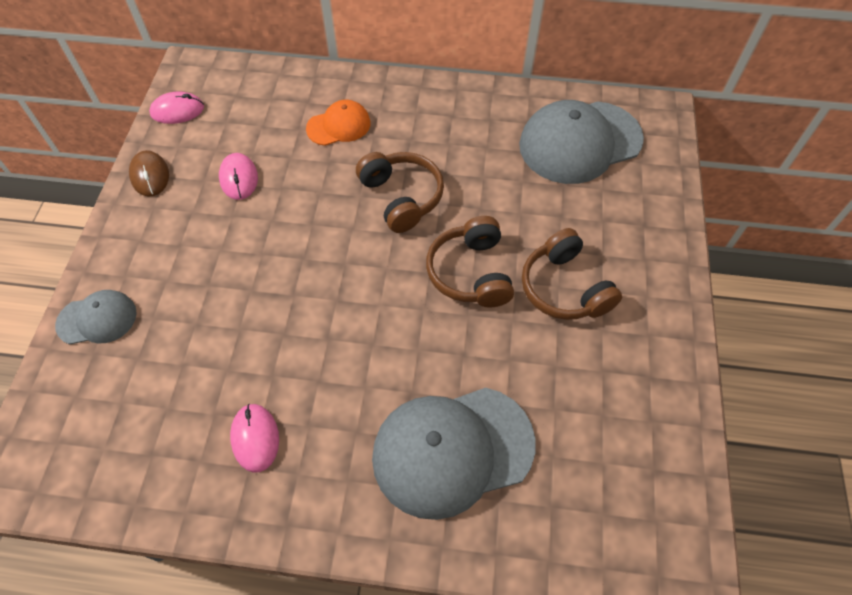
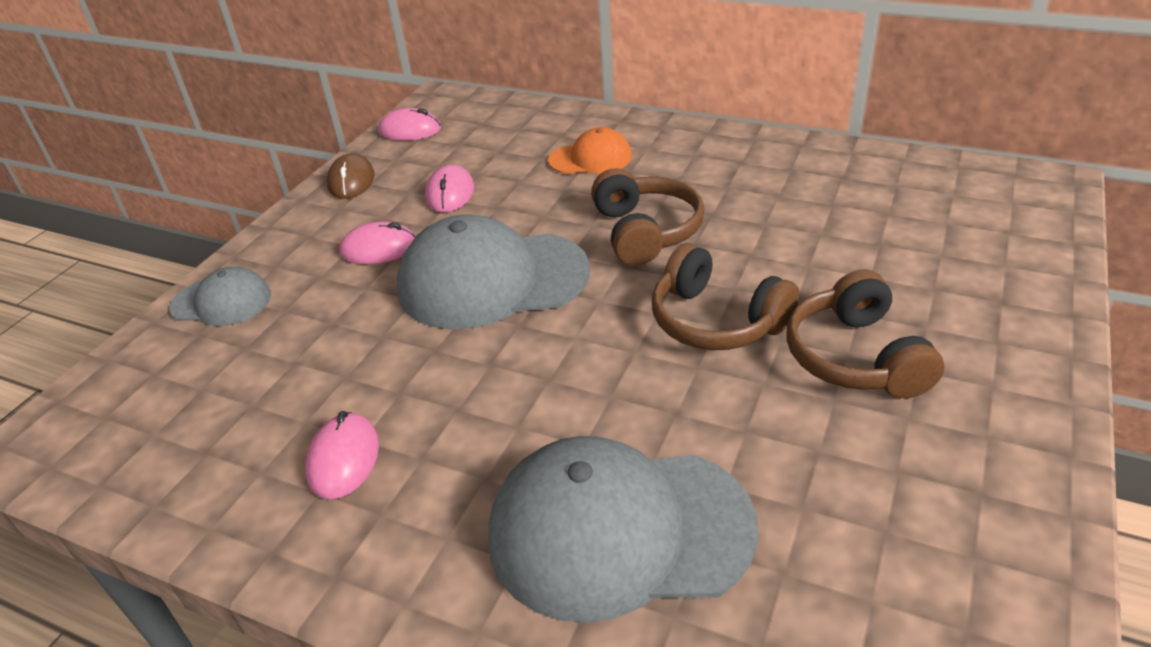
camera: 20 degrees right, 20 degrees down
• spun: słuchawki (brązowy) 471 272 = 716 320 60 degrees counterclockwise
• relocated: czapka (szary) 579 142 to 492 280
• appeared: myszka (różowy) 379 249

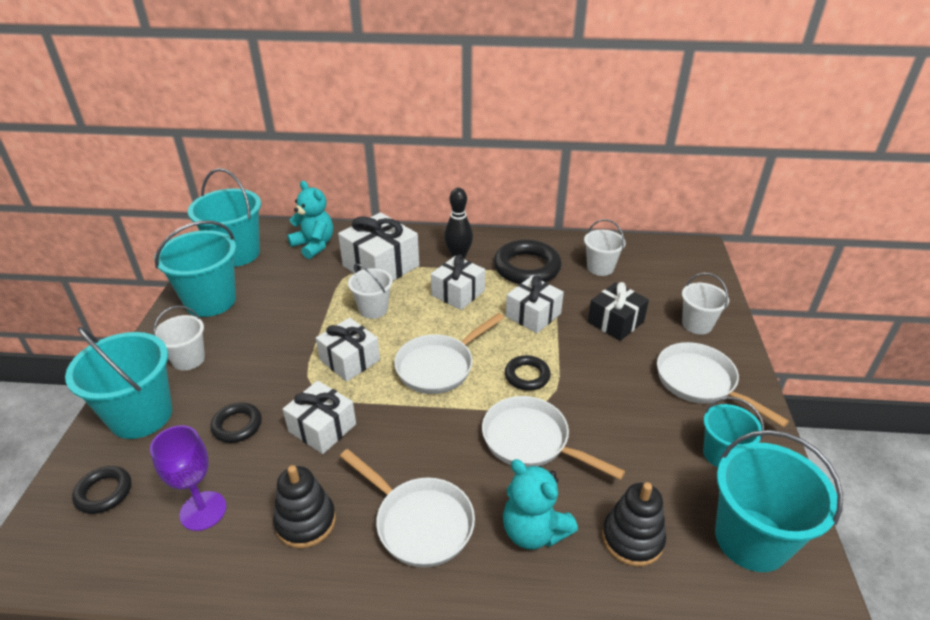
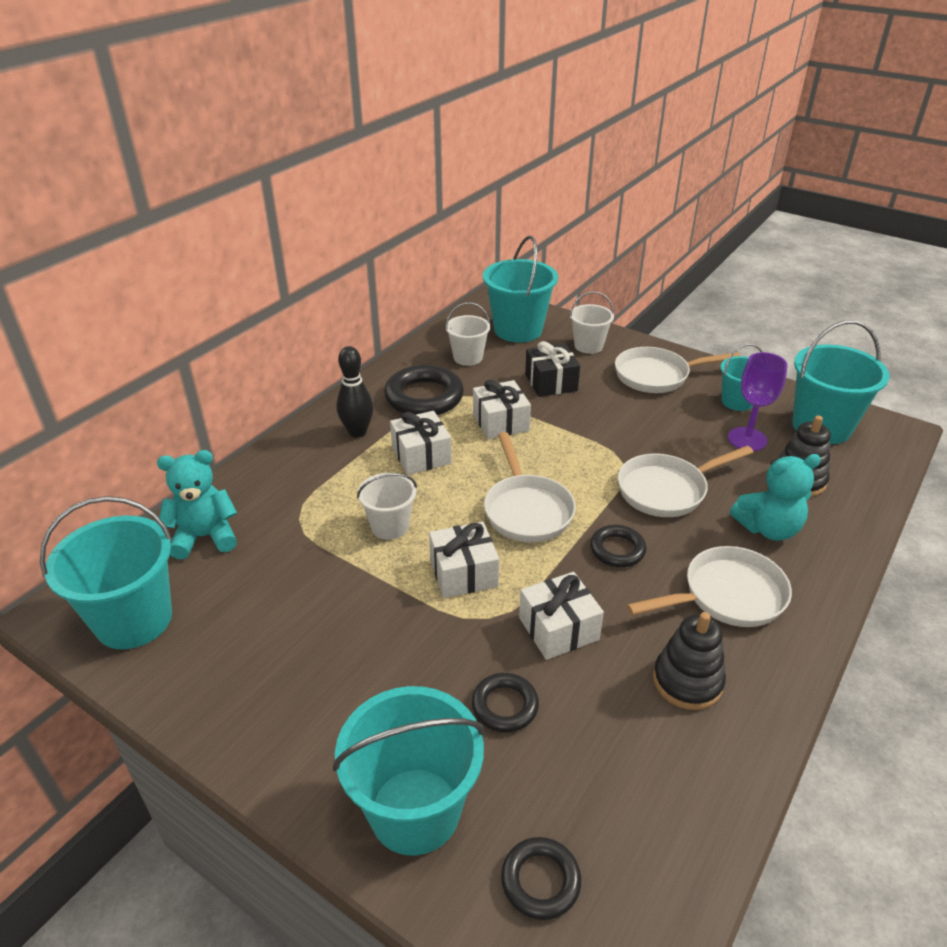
camera: 60 degrees left, 0 degrees up
• relocated: kielich (fioletowy) 203 511 to 747 439
• missing: wiadro (biały) 188 359
• relocated: wiadro (turkusowy) 210 301 to 518 330
• missing: prezent (biały) 381 266
• relocated: pierścień (czarny) 527 376 to 617 550

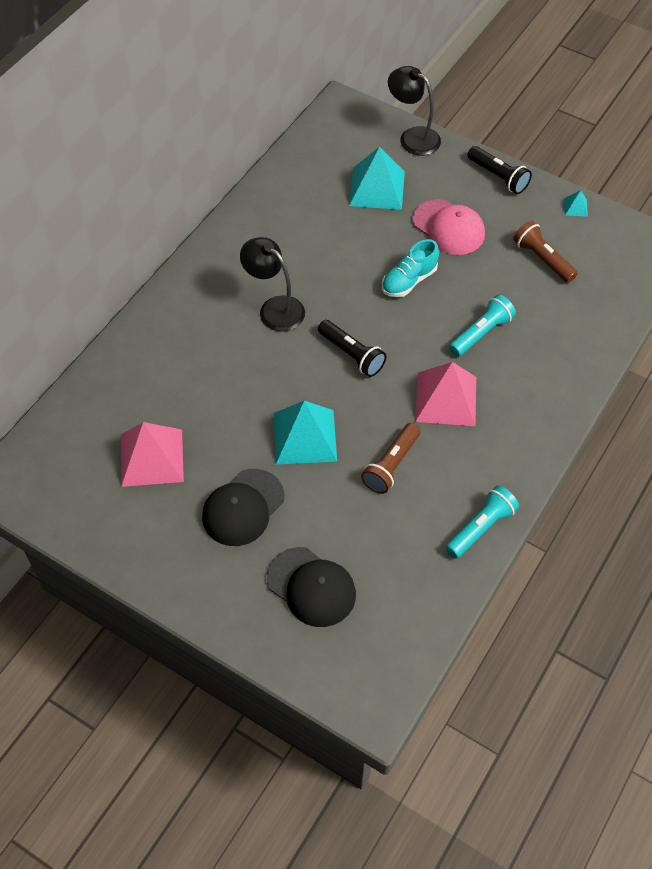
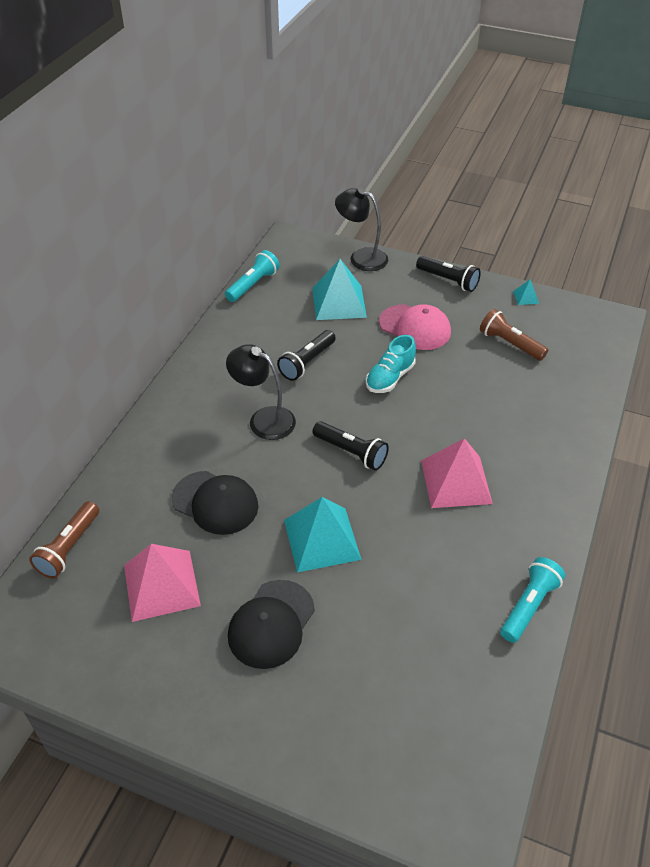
camera: 10 degrees left, 10 degrees down
• relocated: czapka (czarny) 311 587 to 215 503
• relocated: latarka (brązowy) 391 465 to 69 548
• relocated: latarka (turkusowy) 481 333 to 253 285
• appeared: latarka (czarny) 307 362

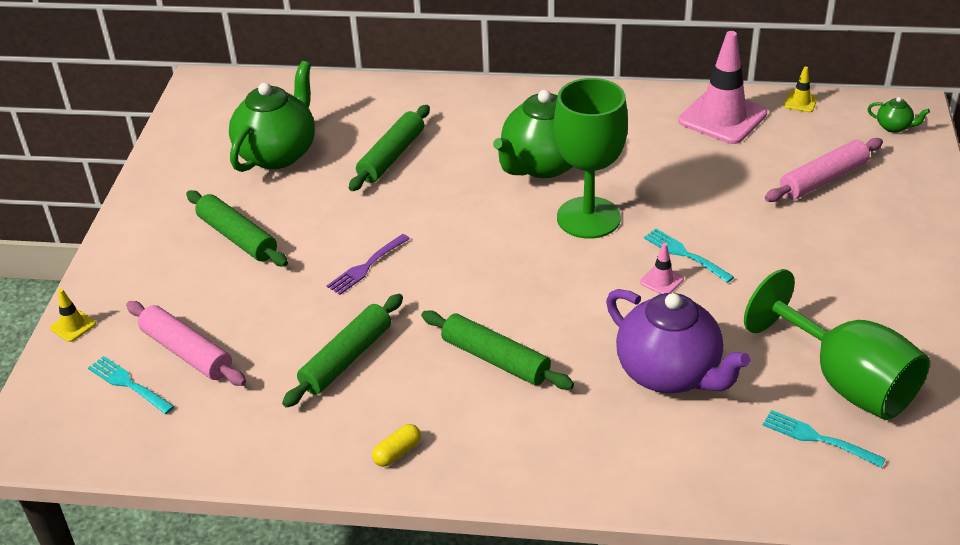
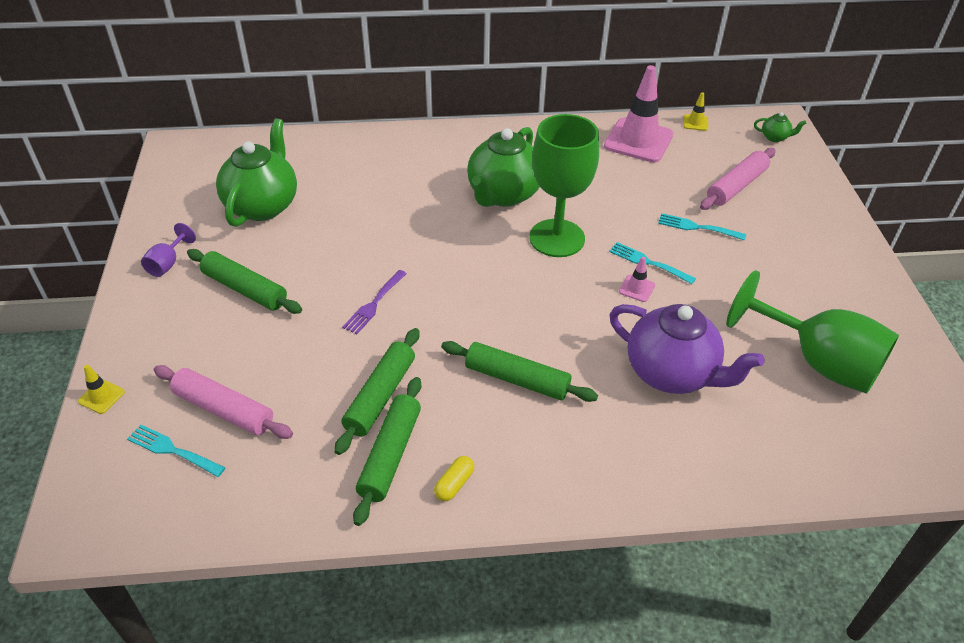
camera: 15 degrees left, 5 degrees up
• relocated: wałek do ciasta (zielony) 391 156 to 390 455
• relocated: widelec (turkusowy) 817 438 to 697 227
• appeared: kielich (fioletowy) 167 263

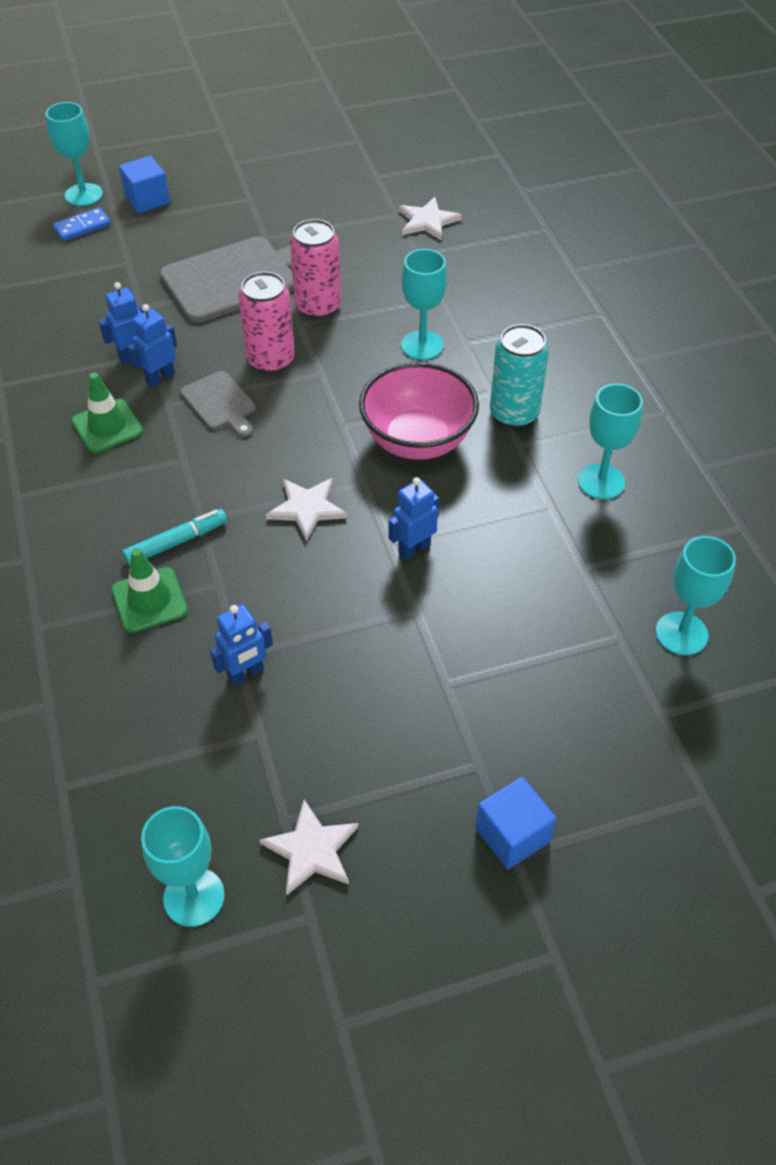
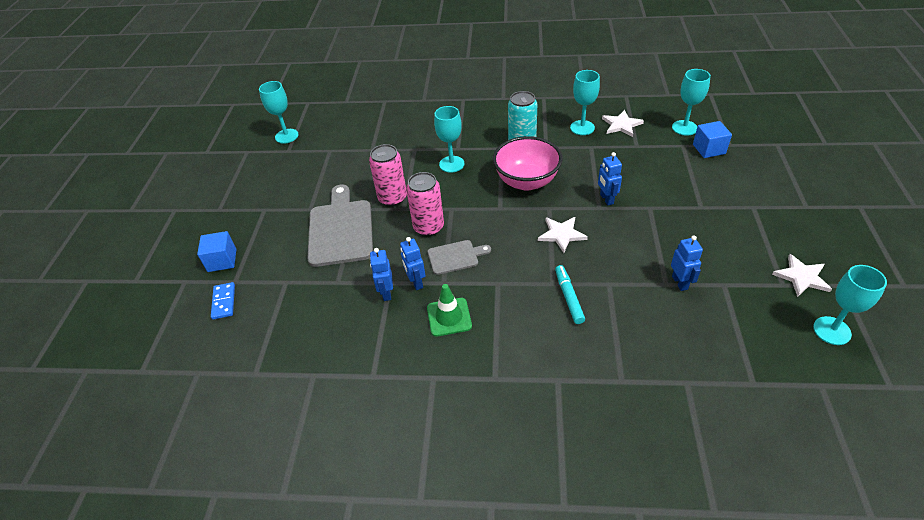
camera: 65 degrees left, 5 degrees down
• relocated: kielich (turkusowy) 84 195 to 286 136
• missing: pachołek (zielony) 149 600
• relocated: gwiazda (biały) 427 221 to 621 125
• relocated: sześcian (niebieski) 512 835 to 709 149

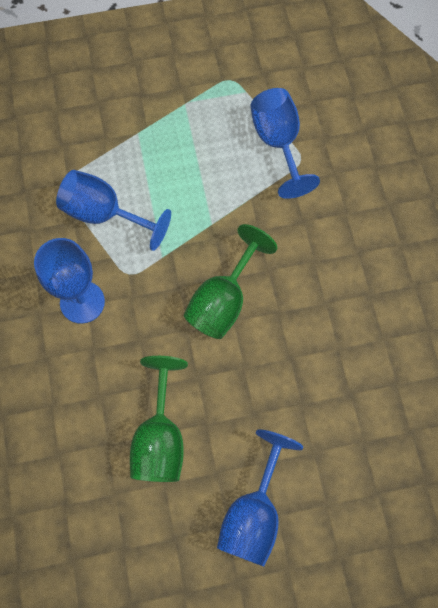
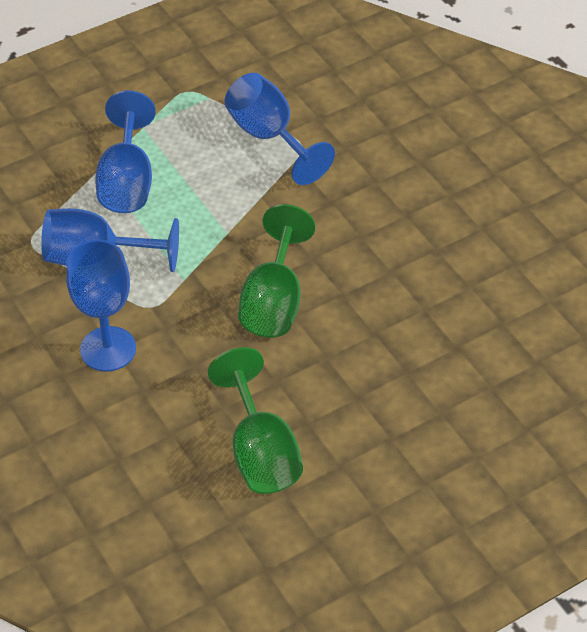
camera: 20 degrees left, 20 degrees down
• relocated: kielich (niebieski) 253 513 to 127 182

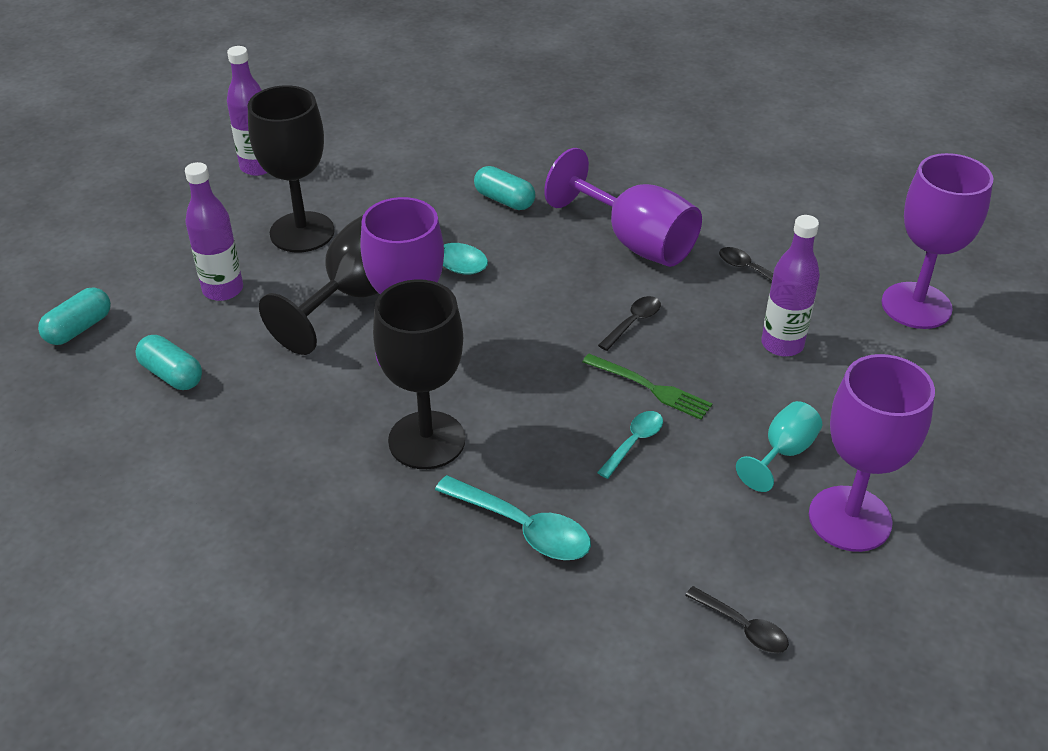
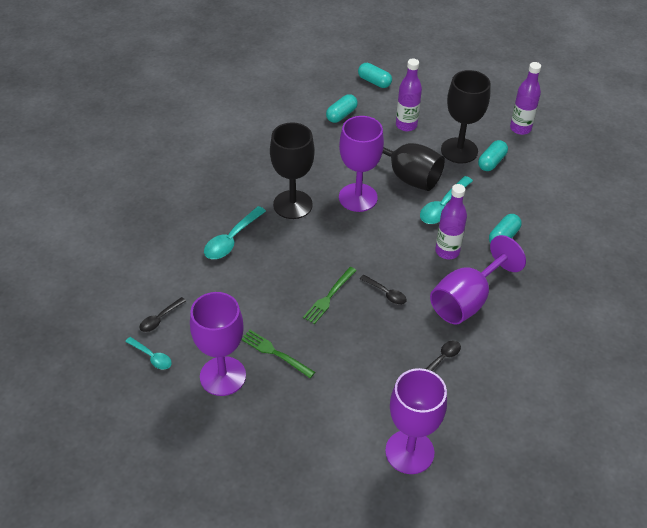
camera: 90 degrees right, 5 degrees up
• relocated: łyżka (turkusowy) 634 442 to 152 357
• exchanged: kielich (turkusowy) 783 453 to widelec (zielony) 274 352
• relocated: butelka (fioletowy) 782 344 to 447 251
• appeared: kapsułka (turkusowy) 491 162

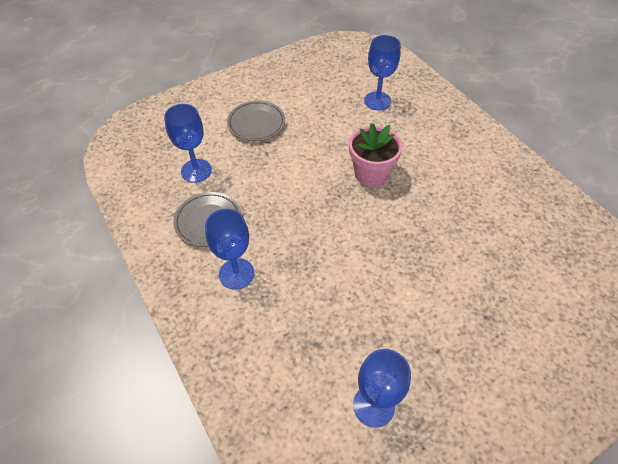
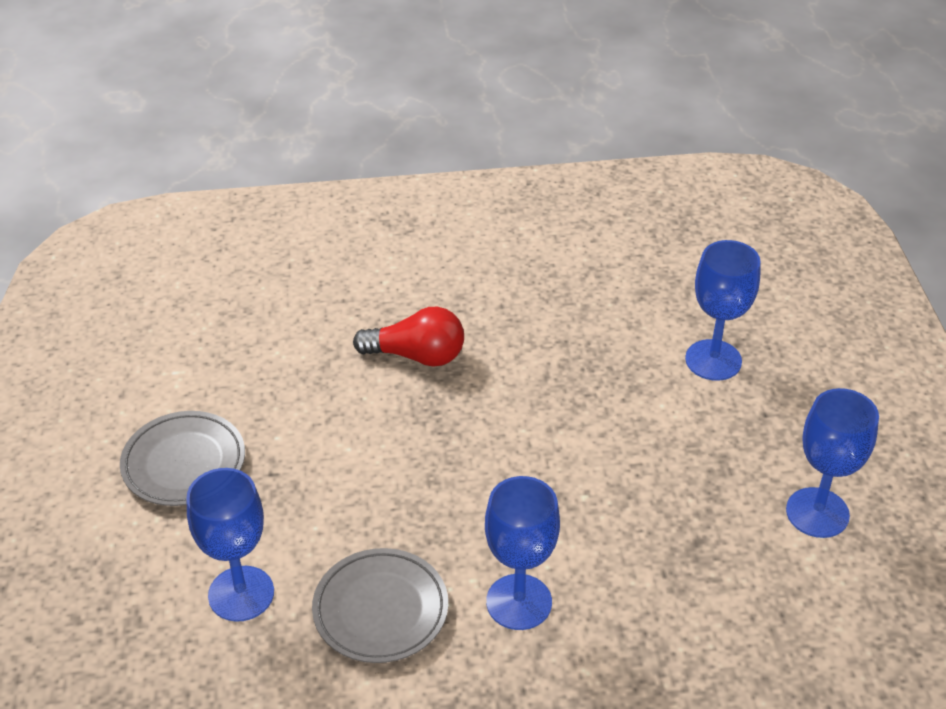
camera: 65 degrees left, 10 degrees down
• exchanged: doniczka (różowy) 371 173 to żarówka (czerwony) 416 355
• relocated: kielich (niebieski) 377 101 to 713 360

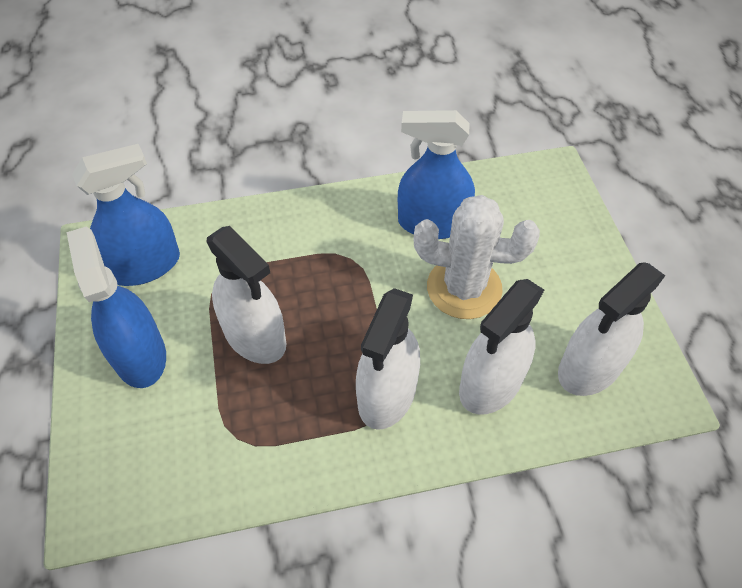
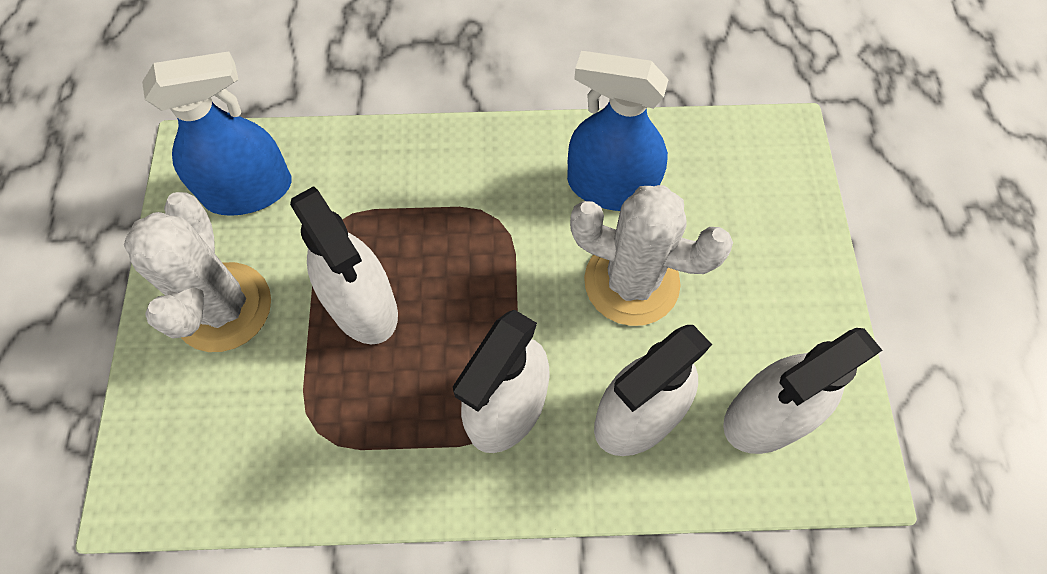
camera: 10 degrees right, 10 degrees up
• exchanged: spryskiwacz (niebieski) 140 355 to kaktus (biały) 223 307

